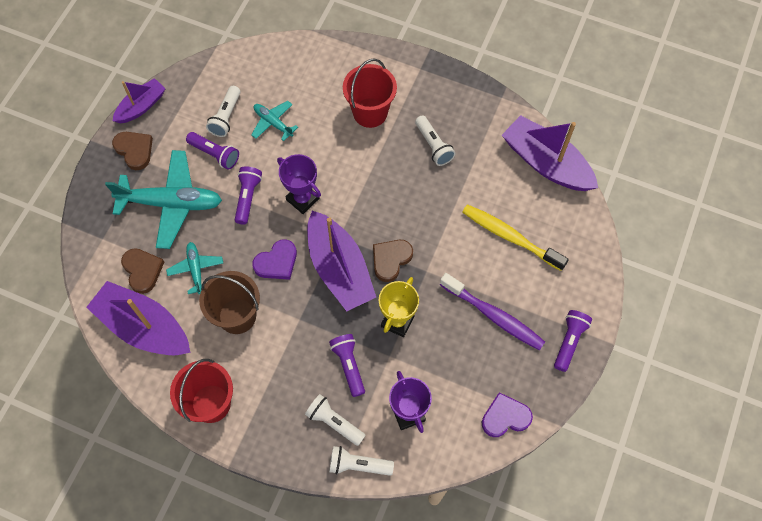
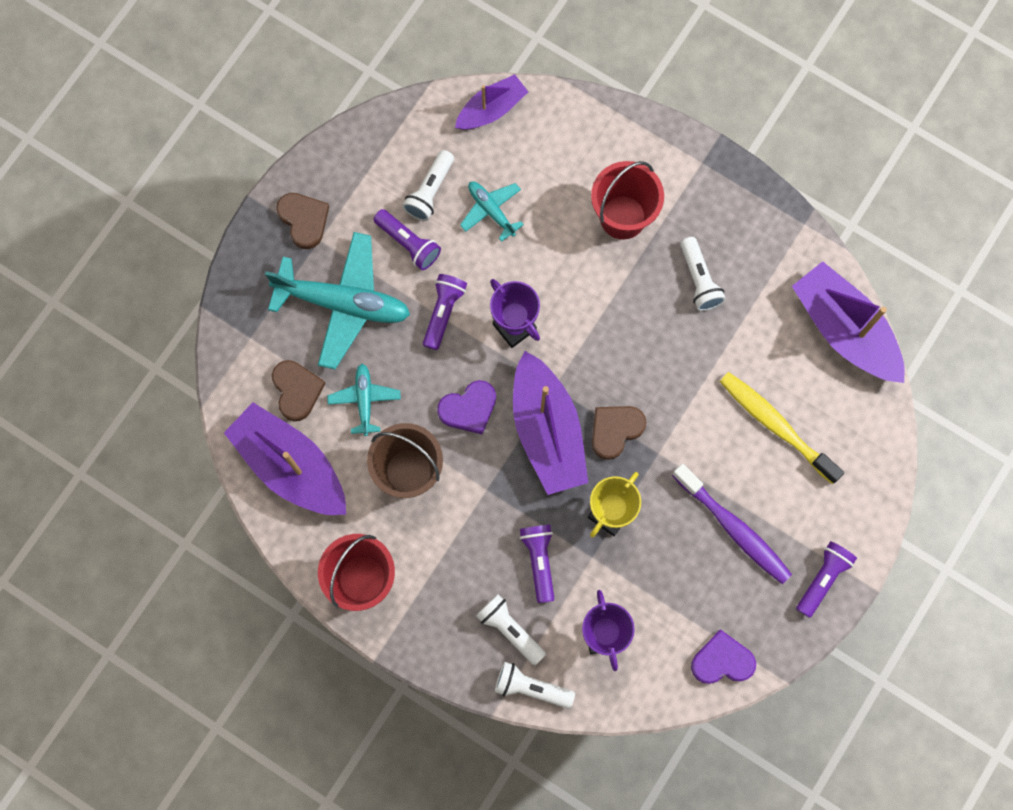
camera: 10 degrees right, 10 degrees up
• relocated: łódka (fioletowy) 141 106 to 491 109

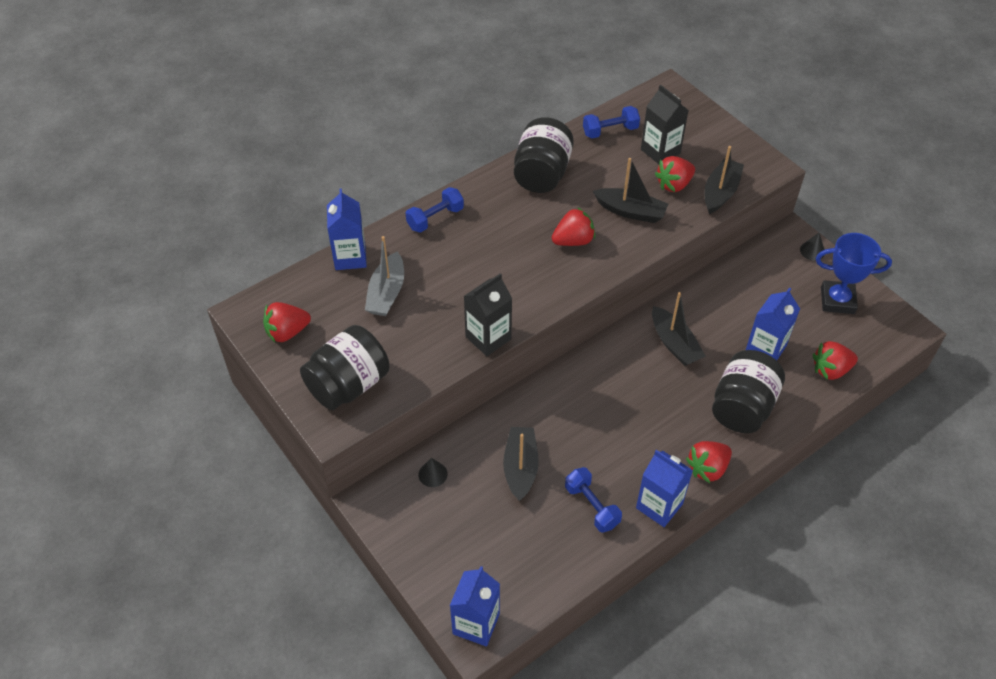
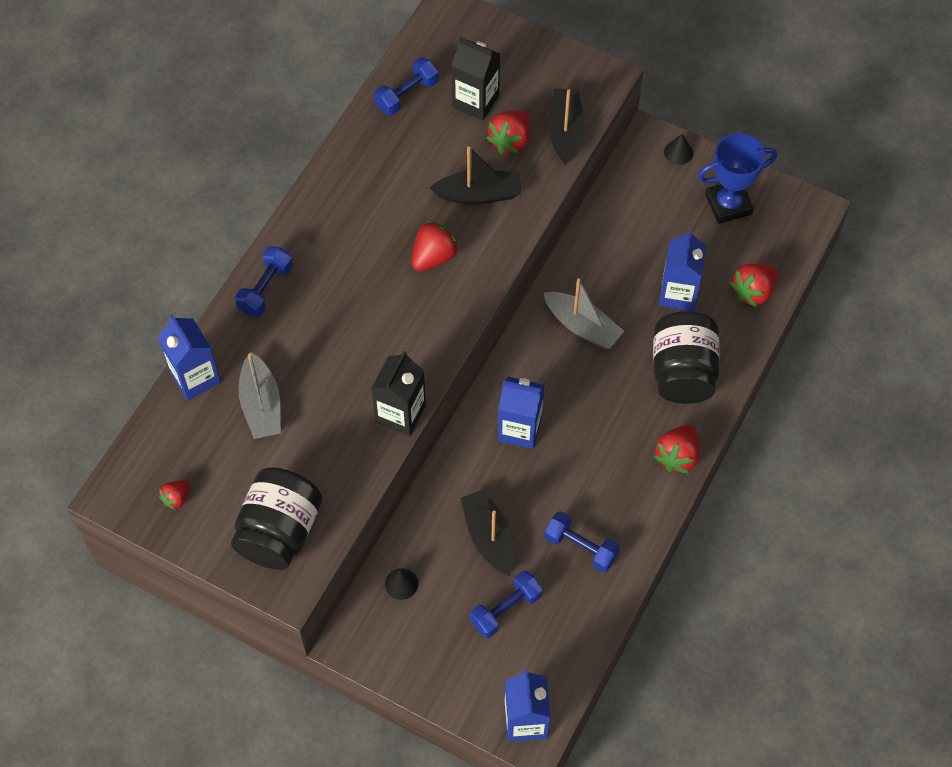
camera: 25 degrees left, 10 degrees up
• size: truskawka (czerwony) 287 332 = 176 498 x0.58
• missing: słoik (czarny) 542 174
• relocated: karton mleka (niebieski) 659 506 to 519 429
• colour: łódka (czarny) 674 344 to łódka (szary) 582 326
• appeared: hantel (niebieski) 505 609

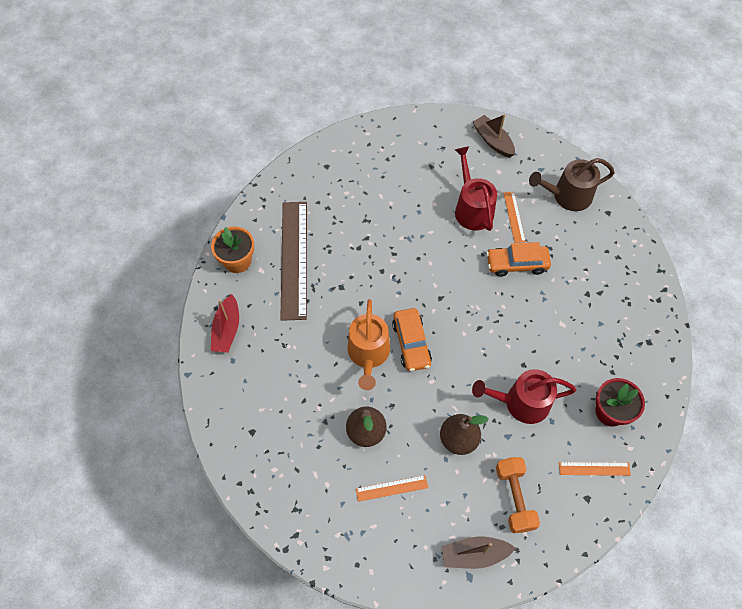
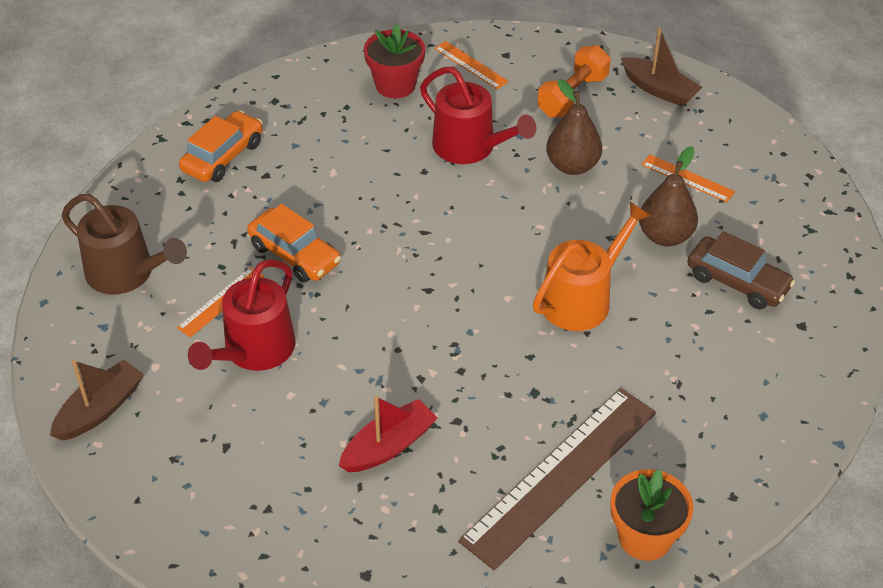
camera: 135 degrees left, 15 degrees down
• relocated: łódka (czerwony) 227 329 to 388 446
• relocated: samochód (pomarańczowy) 411 343 to 223 156
• spun: łódka (brązowy) 493 141 = 100 409 150 degrees counterclockwise
• appeared: samochód (brązowy) 737 282

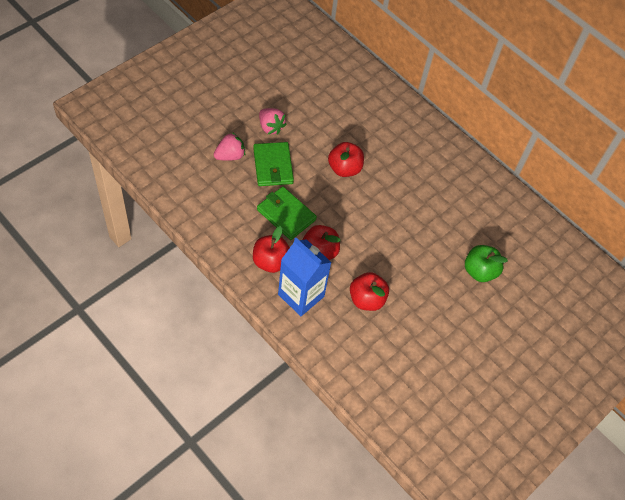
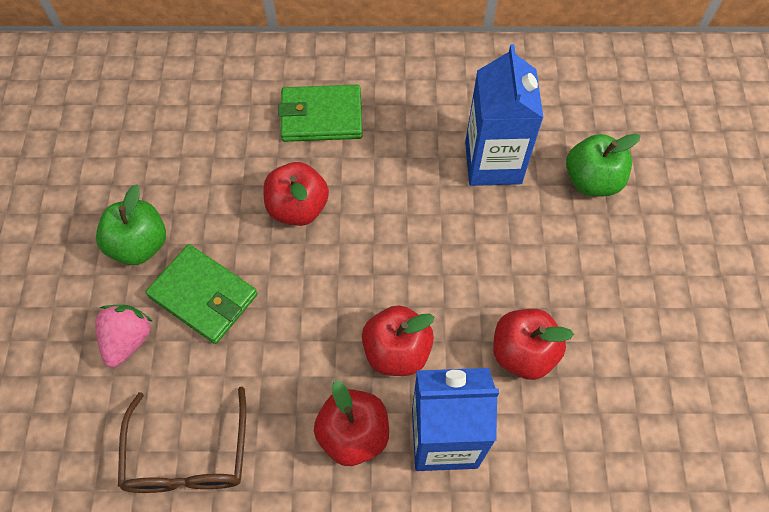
camera: 40 degrees left, 5 degrees up
• relocated: portfel (zielony) 286 215 to 321 117
• exchanged: truskawka (różowy) 270 127 to jabłko (zielony) 139 245
• appeared: okulary (brązowy) 188 455
• appeared: karton mleka (niebieski) 493 163

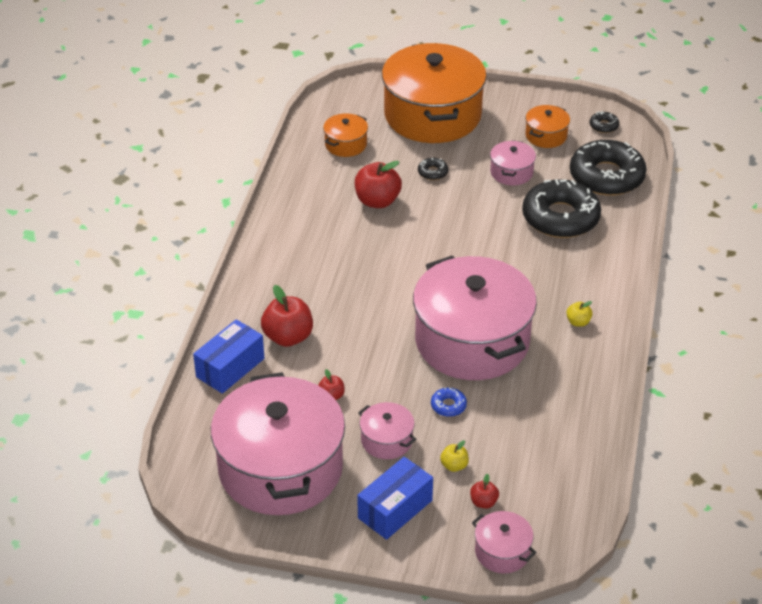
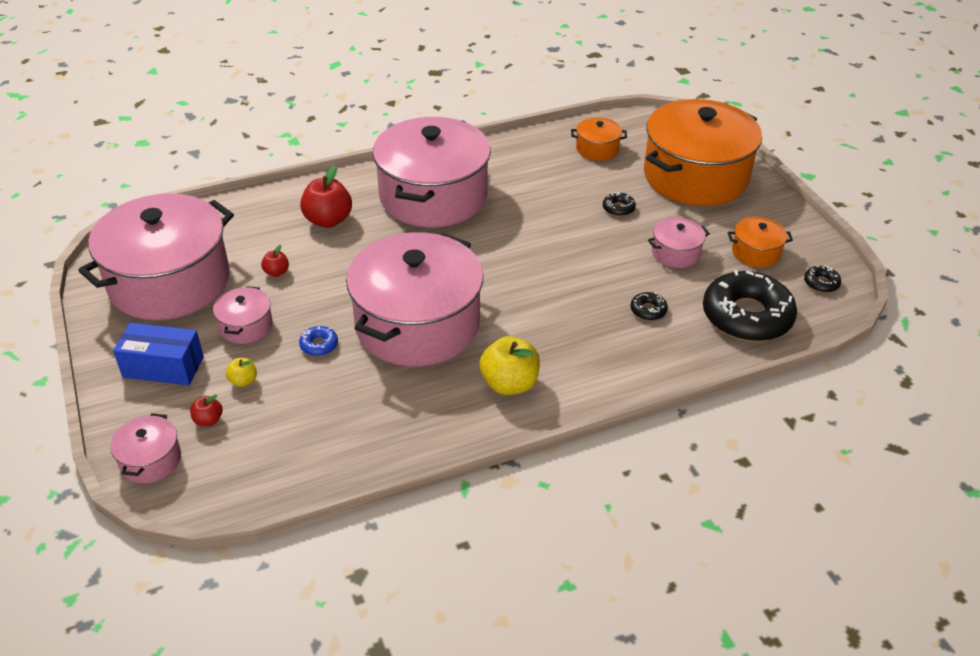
camera: 55 degrees right, 0 degrees up
• missing: pudełko (niebieski) 230 368
• missing: jabłko (czerwony) 377 201
• size: donut (czarny) 560 218 = 648 310 x0.41
• size: jabłko (żółty) 578 322 = 509 384 x1.99
• appeared: garnek (różowy) 433 196

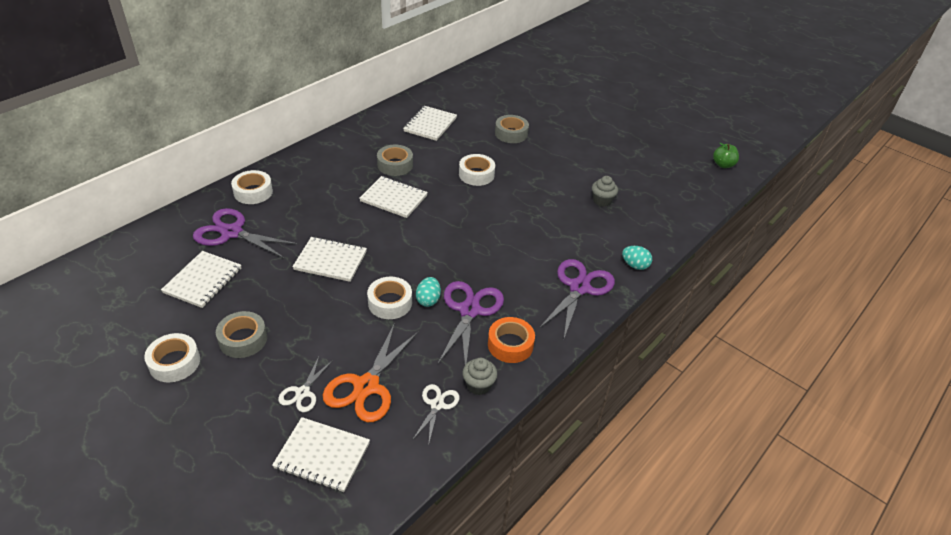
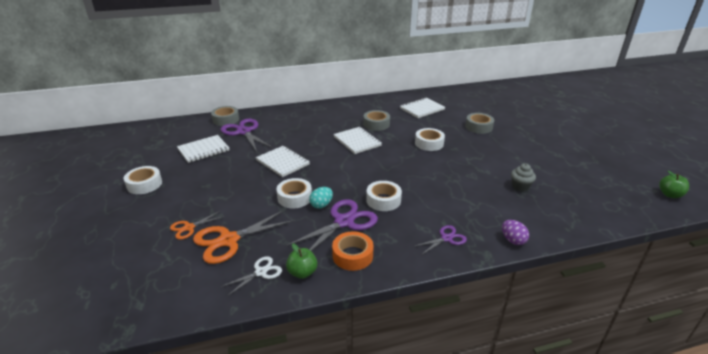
camera: 35 degrees right, 10 degrees down
• relocated: taśma klejąca (szary) 243 339 to 226 120
• relocated: taśma klejąca (biały) 253 192 to 383 200
• missing: zeszyt (biały) 322 456
• colour: nożyczki (biały) 302 393 to nożyczki (pomarańczowy) 189 228
• exchanged: muffinka (szary) 478 385 to jabłko (zielony) 302 272
• size: nożyczki (fioletowy) 579 287 = 447 238 x0.55
• colour: jajko (turkusowy) 635 265 to jajko (fioletowy) 512 240

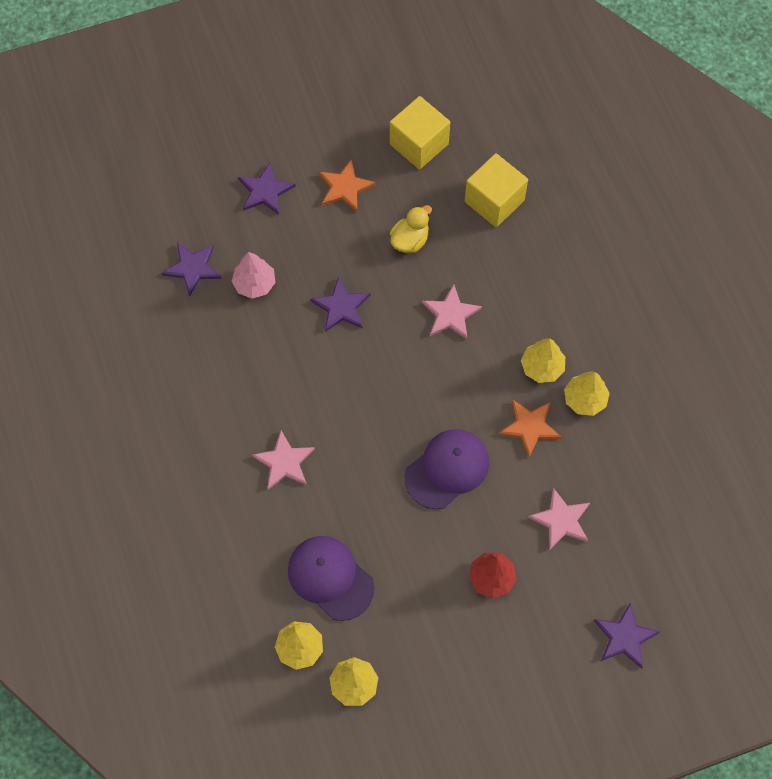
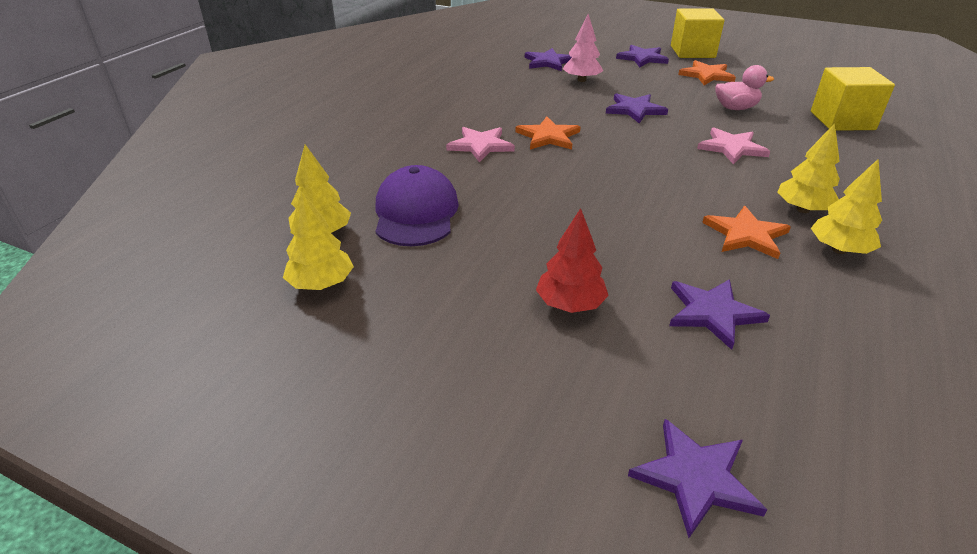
camera: 45 degrees right, 30 degrees down
• relocated: sześcian (żółty) 419 144 to 692 52
• colour: kaczka (żółty) 410 240 to kaczka (różowy) 735 108
• missing: czapka (fioletowy) 447 469
• colour: gwiazda (różowy) 561 520 to gwiazda (fioletowy) 713 313
• appeared: gwiazda (pomarańczowy) 548 136

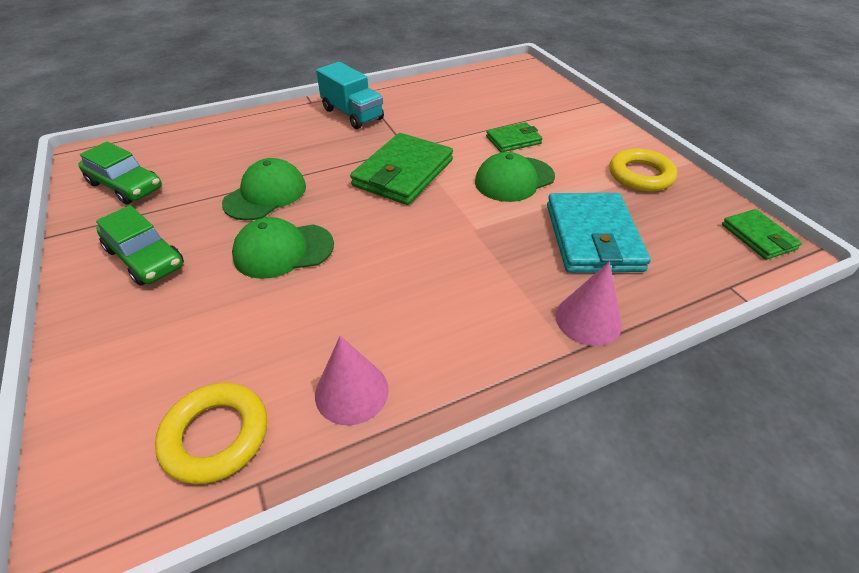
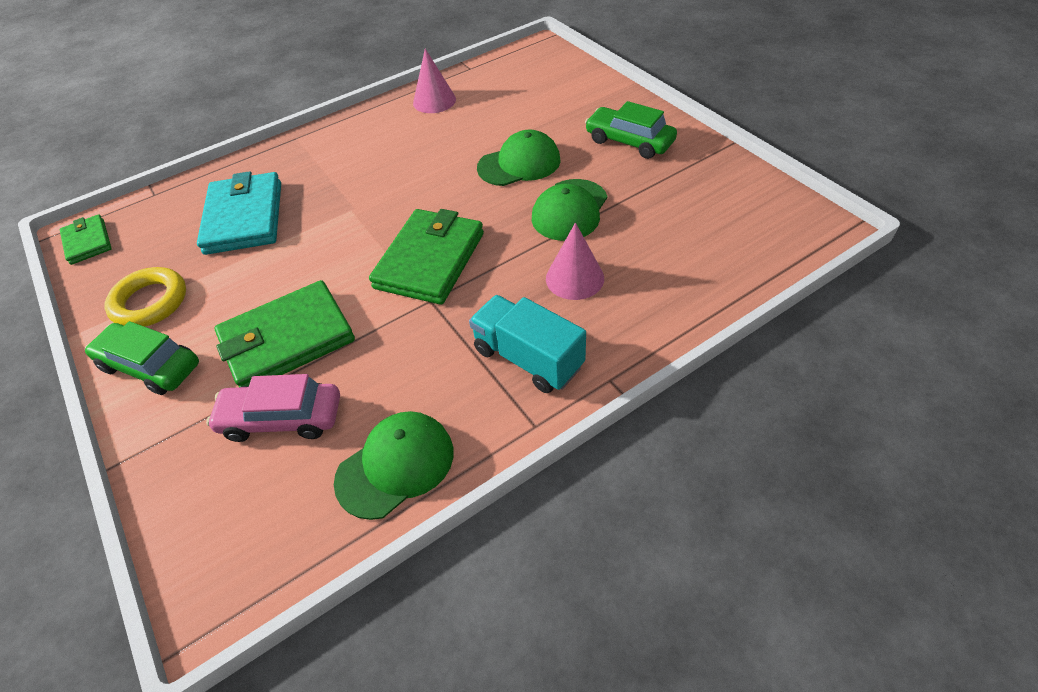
camera: 175 degrees right, 5 degrees up
• relocated: samochód (zielony) 126 186 to 150 366
• missing: pierścień (żółty) 216 435
• relocated: czapka (zielony) 514 179 to 395 466
• size: portfel (zielony) 513 140 = 287 339 x1.80
• relocated: stożek (różowy) 588 319 to 574 278
• appeared: samochód (różowy) 282 418

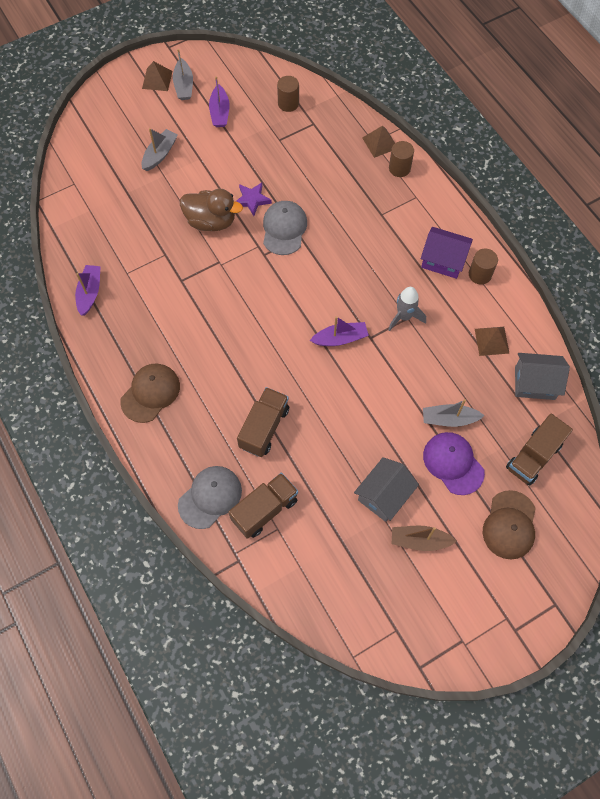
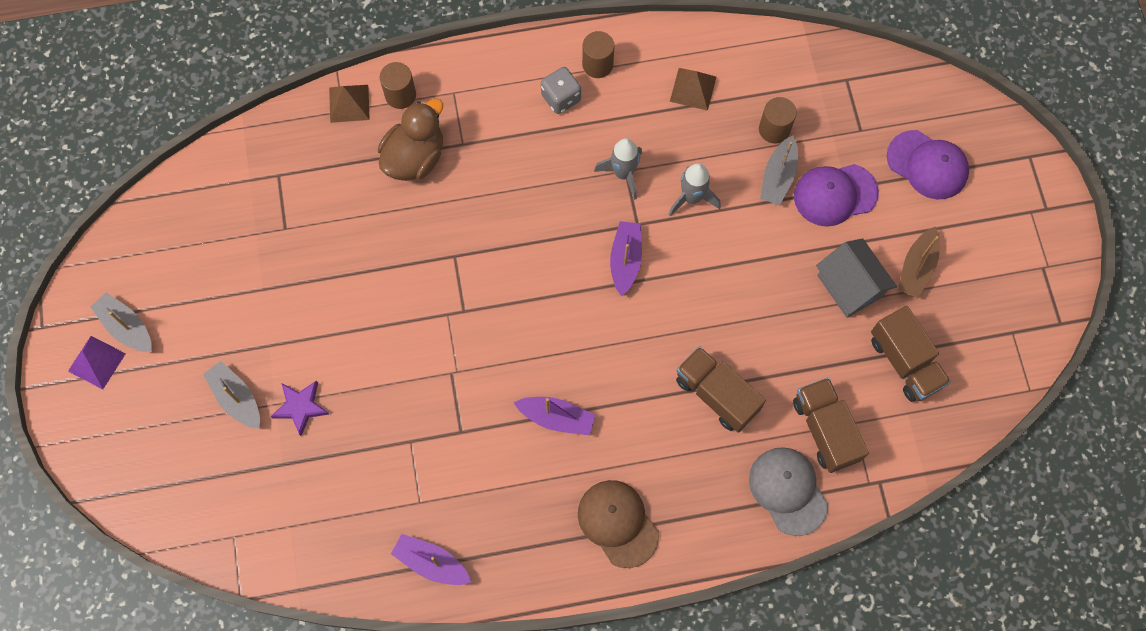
camera: 70 degrees left, 5 degrees up
• colour: piramida (brązowy) 157 79 to piramida (fioletowy) 97 362
• spun: łódka (szary) 184 85 = 127 327 150 degrees counterclockwise
• relocated: kaczka (brązowy) 211 221 to 415 157
• relocated: łódka (fioletowy) 220 112 to 556 418
• relocated: gwiazda (fioletowy) 252 200 to 300 407
• missing: czapka (szary) 284 229
• relocated: walec (brązowy) 288 103 to 774 129
• exchanged: domek (fioletowy) 443 260 to kostka do gry (szary) 561 98
• colour: czapka (brązowy) 509 525 to czapka (fioletowy) 927 165
• relocated: ciężarówka (brązowy) 533 456 to 904 362
• missing: domek (szary) 534 383
• appeared: rakieta (szary) 692 198

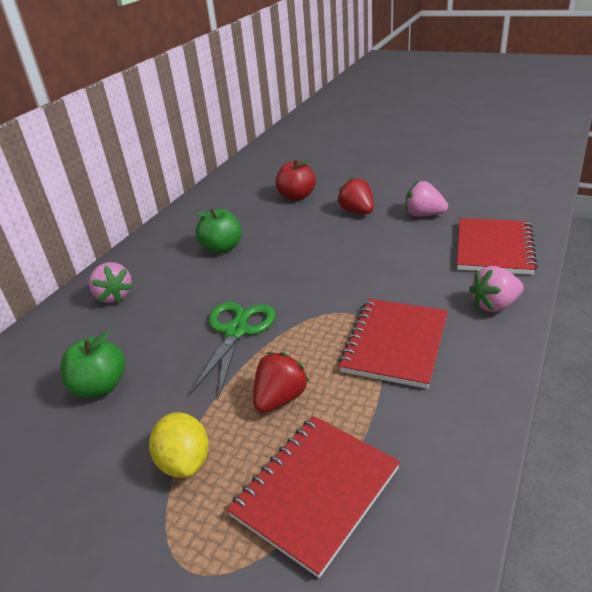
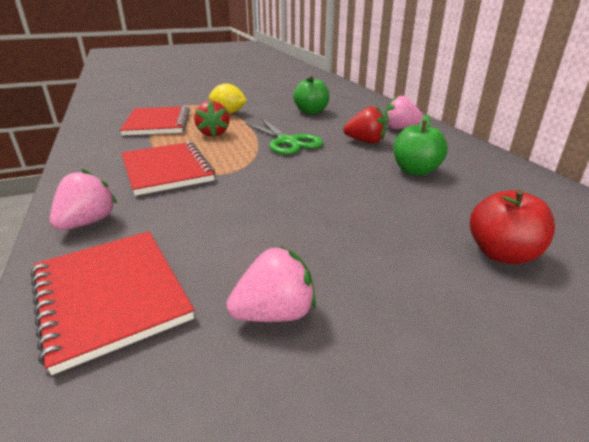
camera: 130 degrees right, 5 degrees down
• relocated: truskawka (czerwony) 357 211 to 365 141

